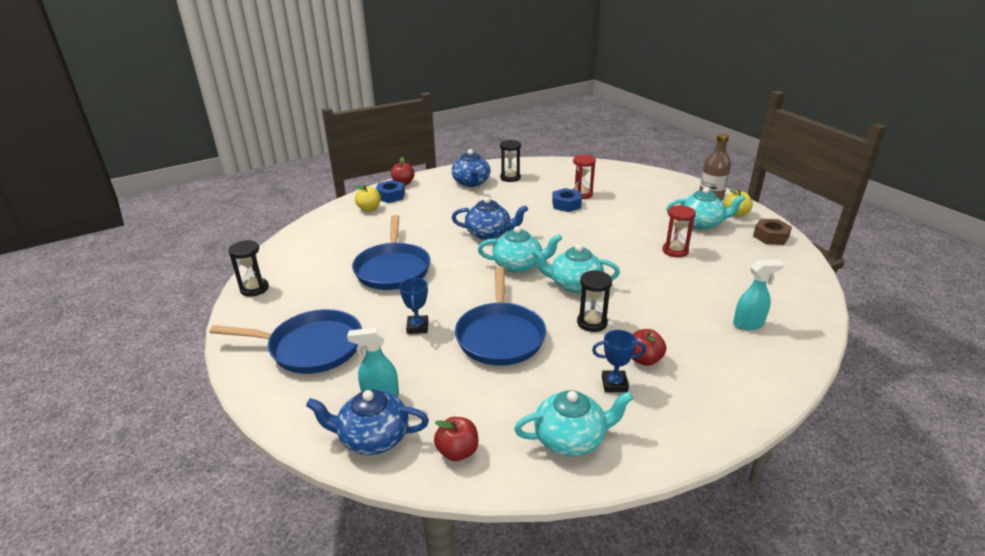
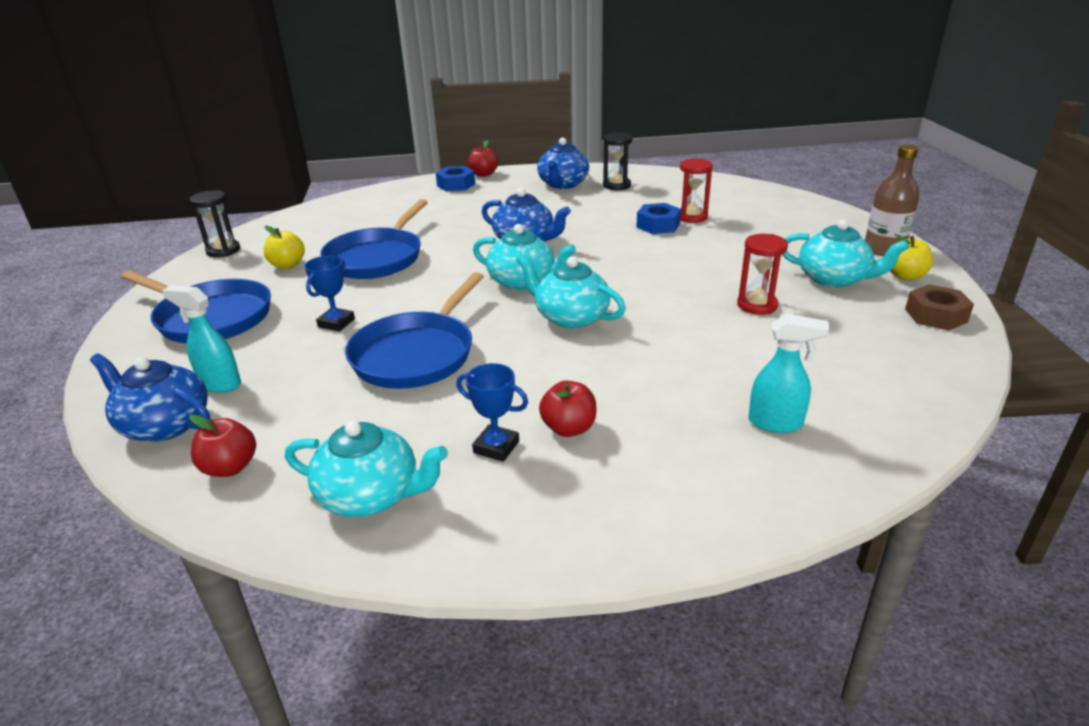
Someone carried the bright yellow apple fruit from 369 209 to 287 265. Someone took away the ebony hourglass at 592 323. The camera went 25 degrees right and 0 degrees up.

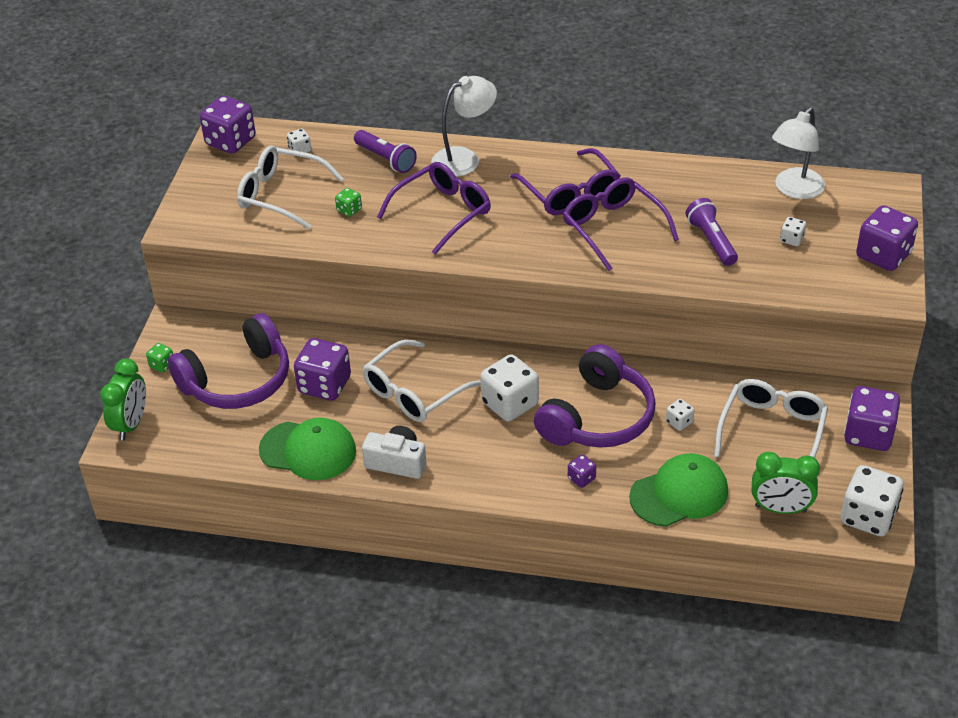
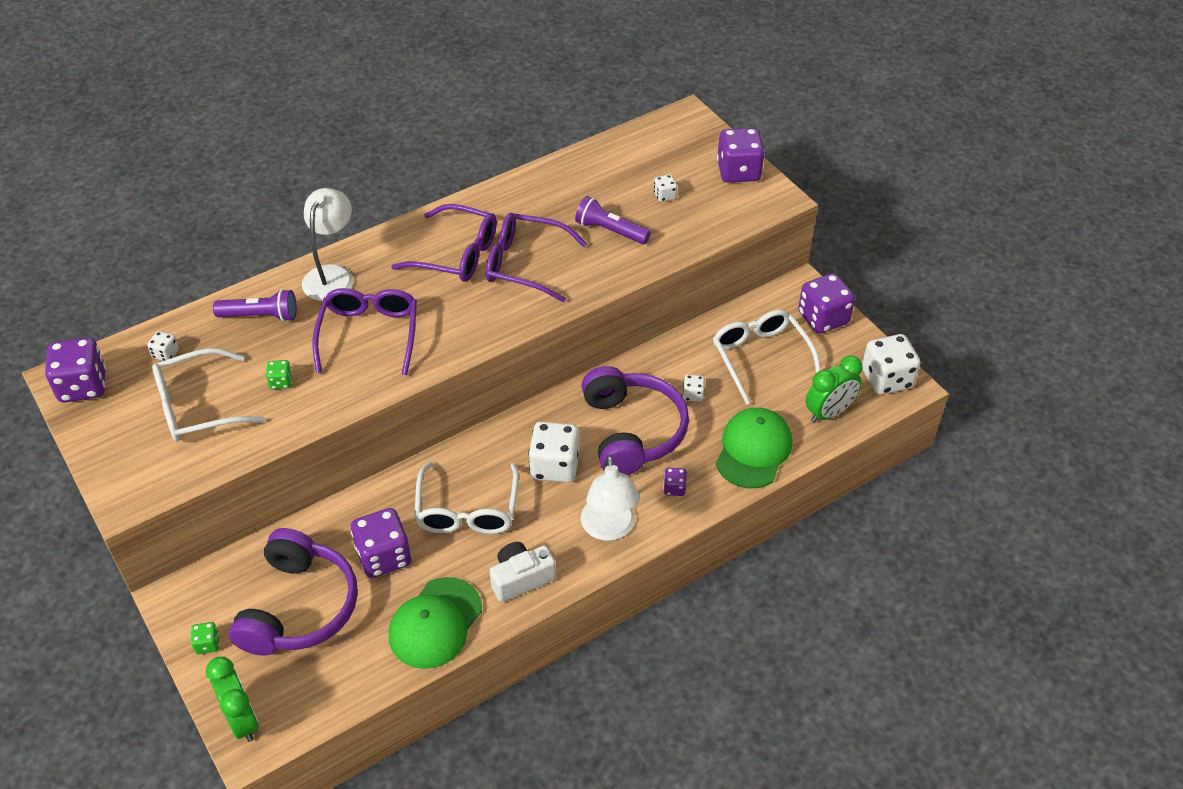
Someone rotated the leaf-green baseball cap at 308 450 by 150 degrees clockwise. Someone carried the pure white reading lamp from 794 190 to 609 529. The camera went 45 degrees left and 5 degrees up.

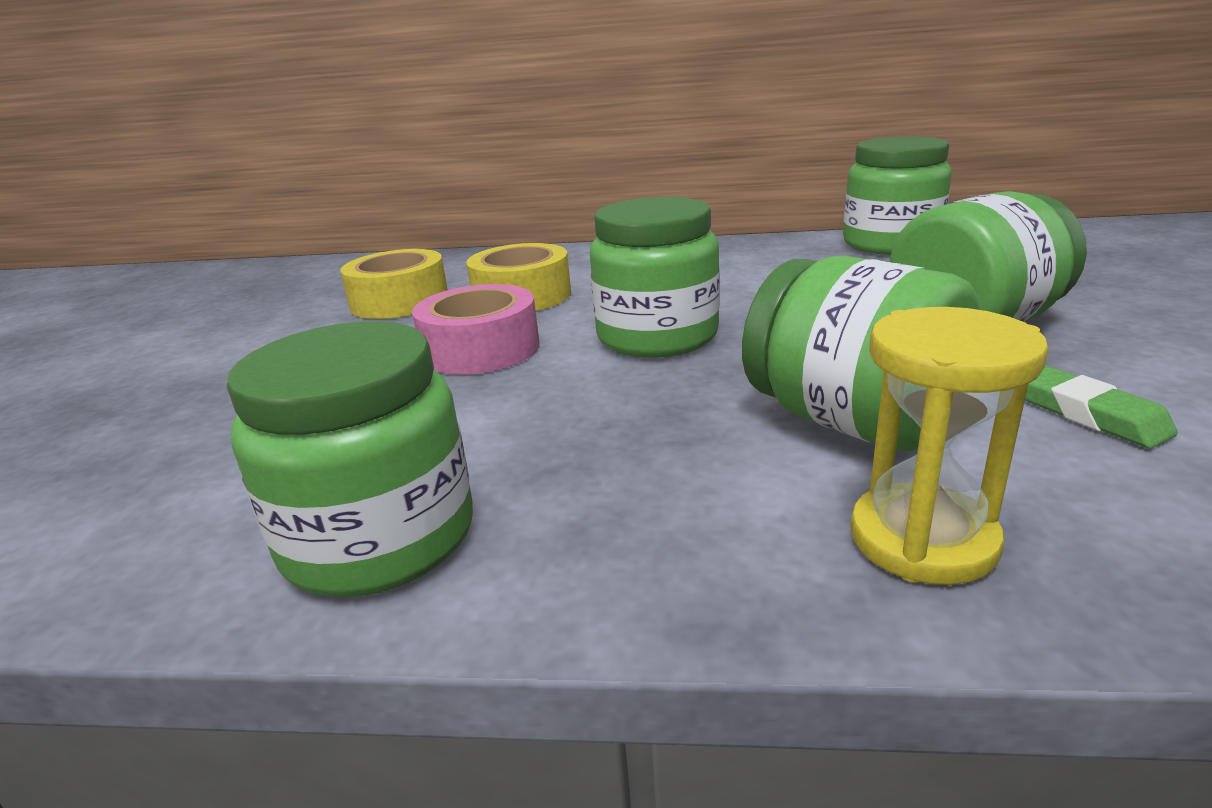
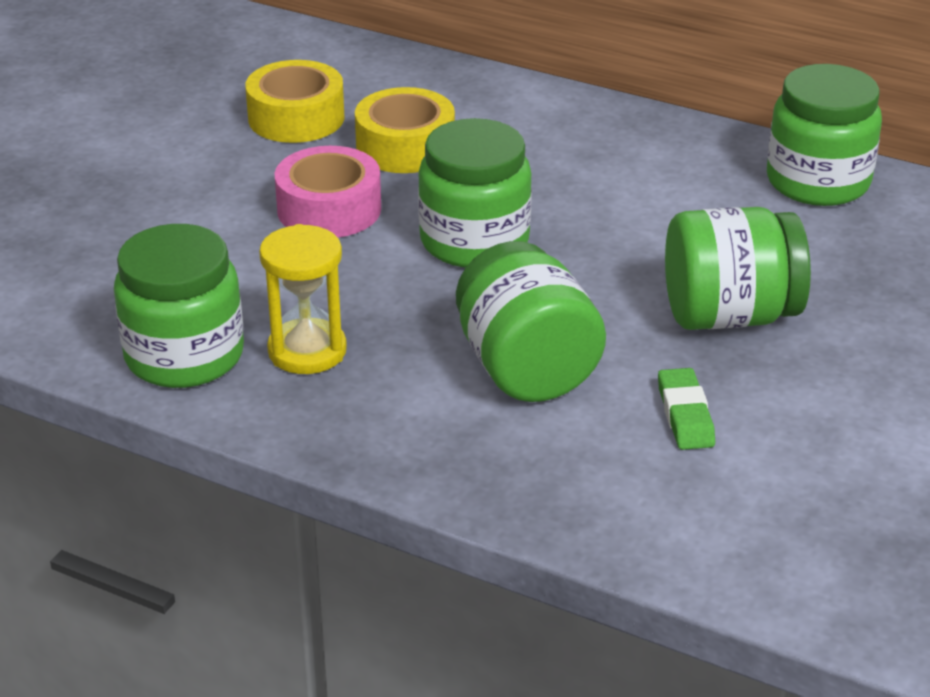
Someone carried the bright yellow hourglass from 922 540 to 307 351. The camera went 20 degrees right and 10 degrees up.

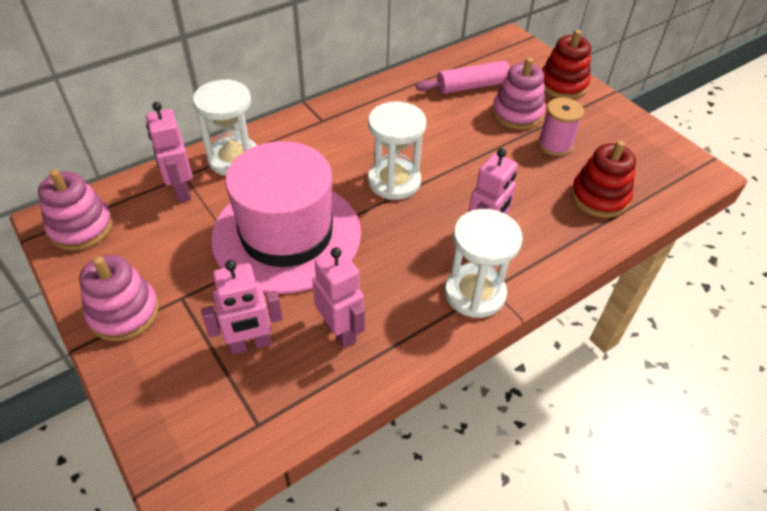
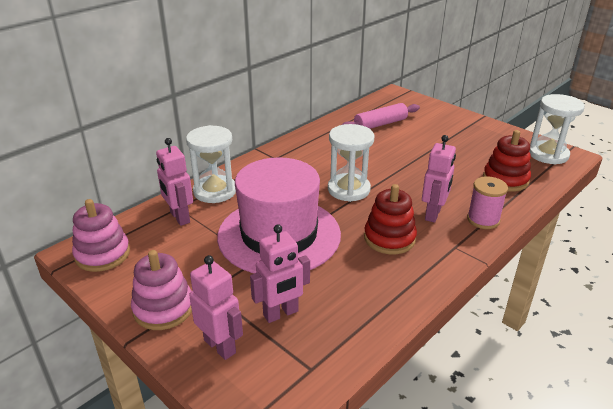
Someone carried the pink robot figure from 340 331 to 220 346. Someone carried the pure white hourglass from 475 293 to 548 154. Someone took away the pink ring stacker at 517 113. Someone carried the pink bobbin from 554 145 to 483 220. Someone carried the red ring stacker from 562 85 to 389 238. The camera went 10 degrees left and 15 degrees down.

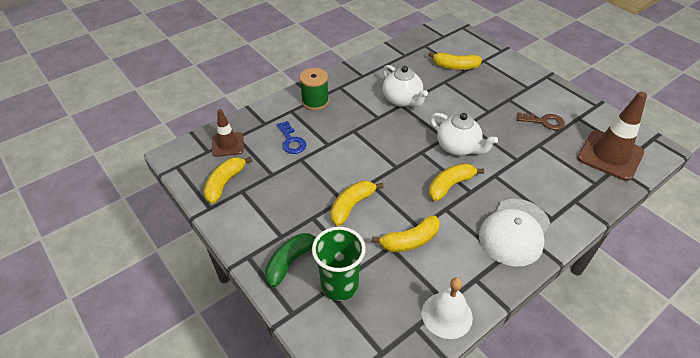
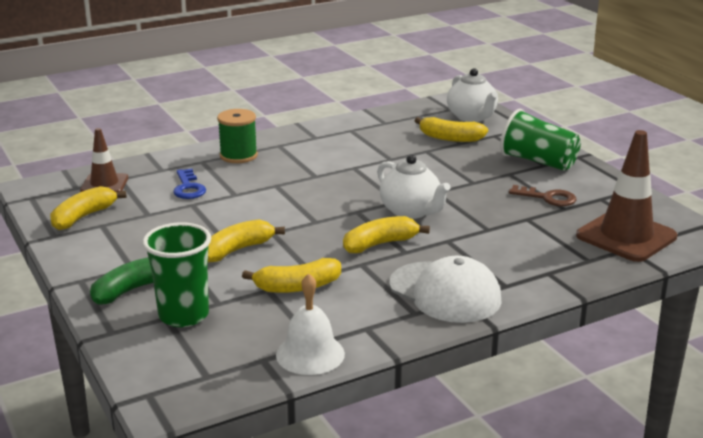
Someone carried the pure white tea pot from 402 100 to 472 117. Someone rotated the pure white baseball cap at 514 232 by 90 degrees counterclockwise. Someone put down the leaf-green cup at 538 162. The camera went 10 degrees right and 20 degrees down.

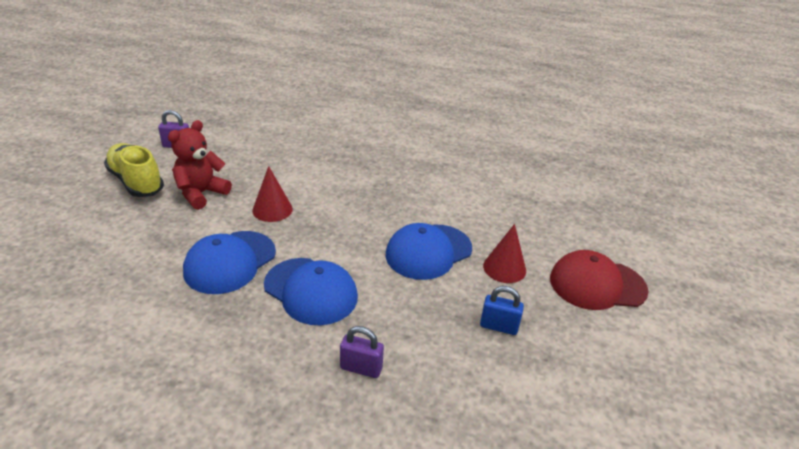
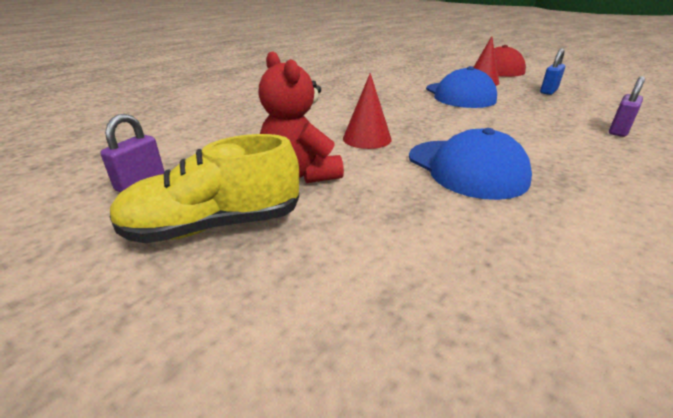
Someone took away the blue baseball cap at 311 291. The camera went 65 degrees left and 5 degrees down.

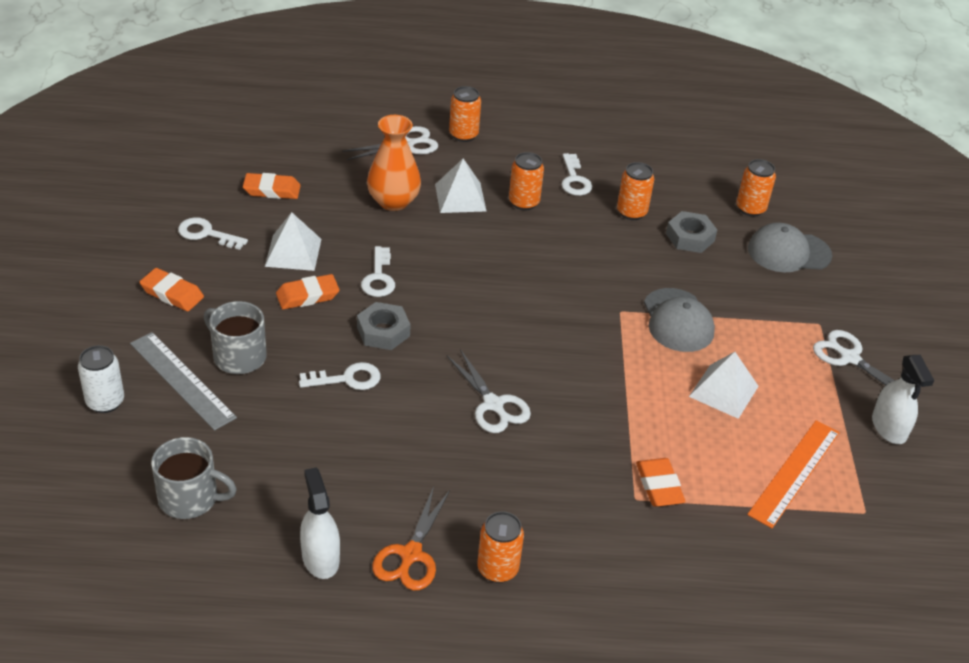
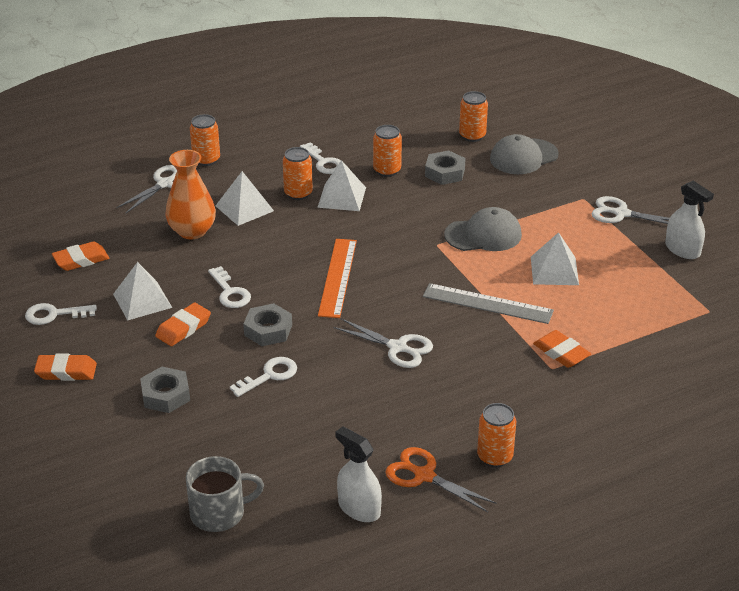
Someone took away the pure white tin at 105 402. Someone carried the ash-grey straightedge from 181 380 to 487 304. Someone swapped the ash-grey mug at 238 356 for the ash-grey hexagon nut at 165 395. Someone rotated the orange-coloured pair of scissors at 411 554 by 135 degrees clockwise. Someone rotated the ash-grey baseball cap at 678 321 by 60 degrees counterclockwise. Someone carried the orange-coloured straightedge from 794 472 to 337 277. Someone put down the pure white pyramid shape at 342 197. The camera went 25 degrees left and 5 degrees down.

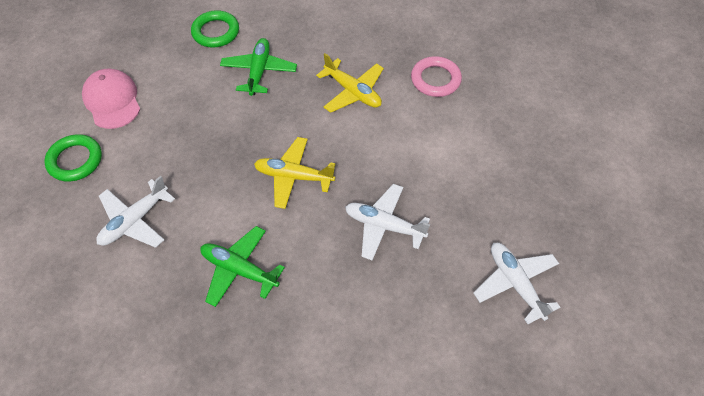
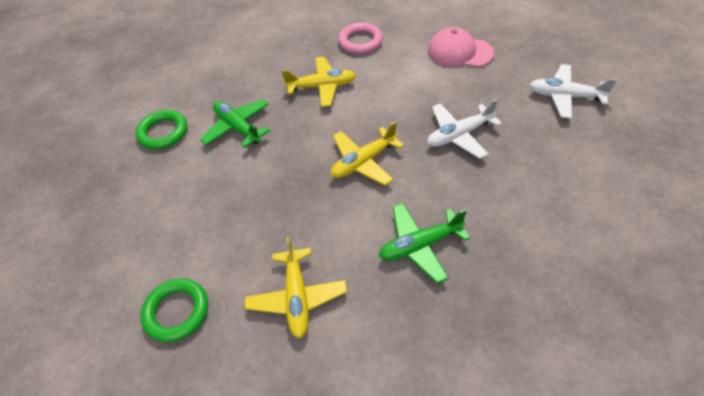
Someone carried the pink baseball cap from 112 100 to 459 52. Someone repainted the pure white aeroplane at 135 221, which became the bright yellow aeroplane at 297 297. The camera went 45 degrees left and 5 degrees down.

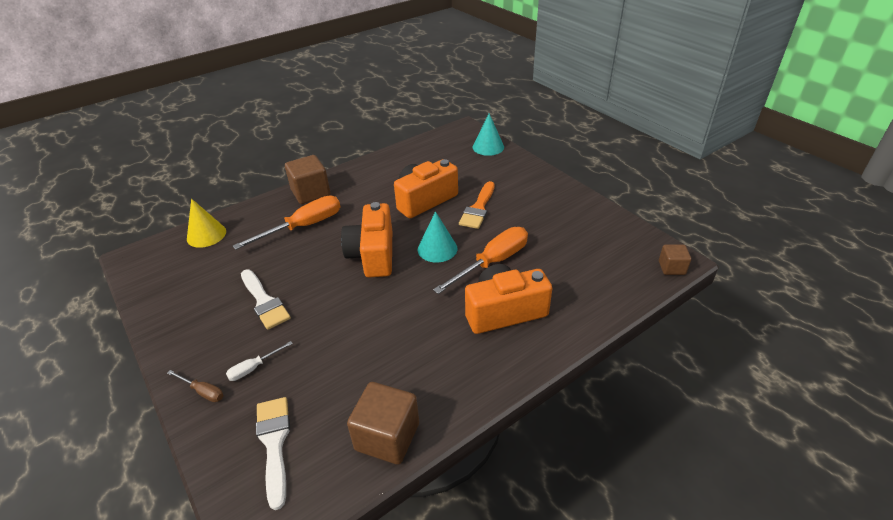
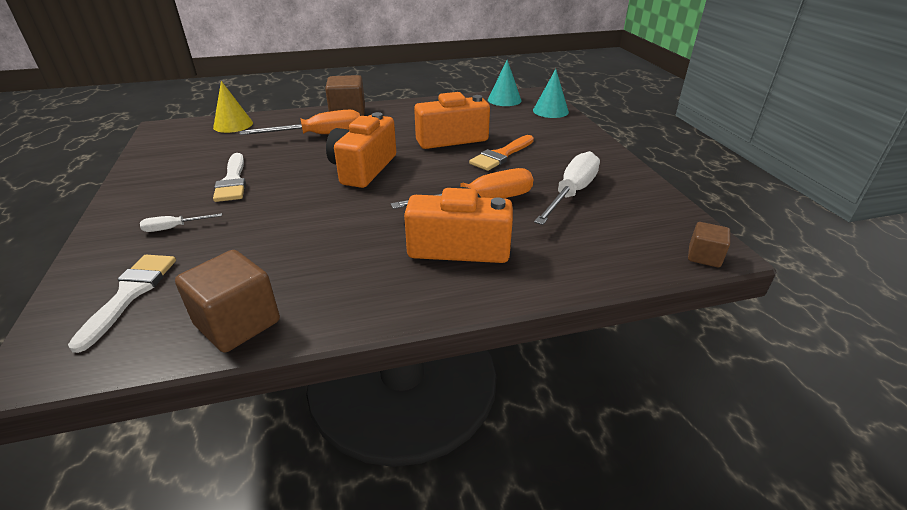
Someone took away the dark brown hand screwdriver at 203 391. Someone carried the aqua cone shape from 437 249 to 504 100. Someone put down the pure white hand screwdriver at 571 193. The camera went 20 degrees right and 5 degrees down.

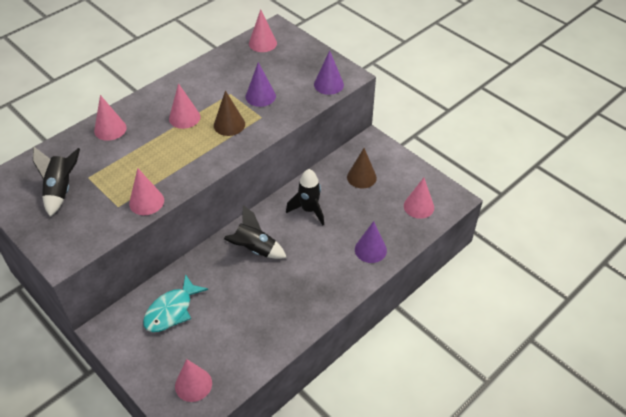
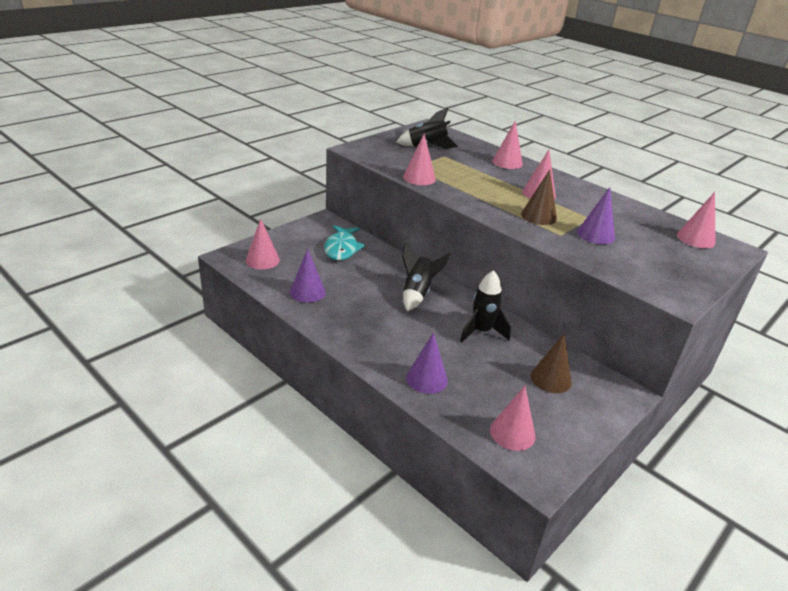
Someone rotated the aqua fish figure at 171 310 by 120 degrees counterclockwise. Someone carried the purple cone shape from 328 84 to 307 292. The camera went 85 degrees right and 15 degrees down.

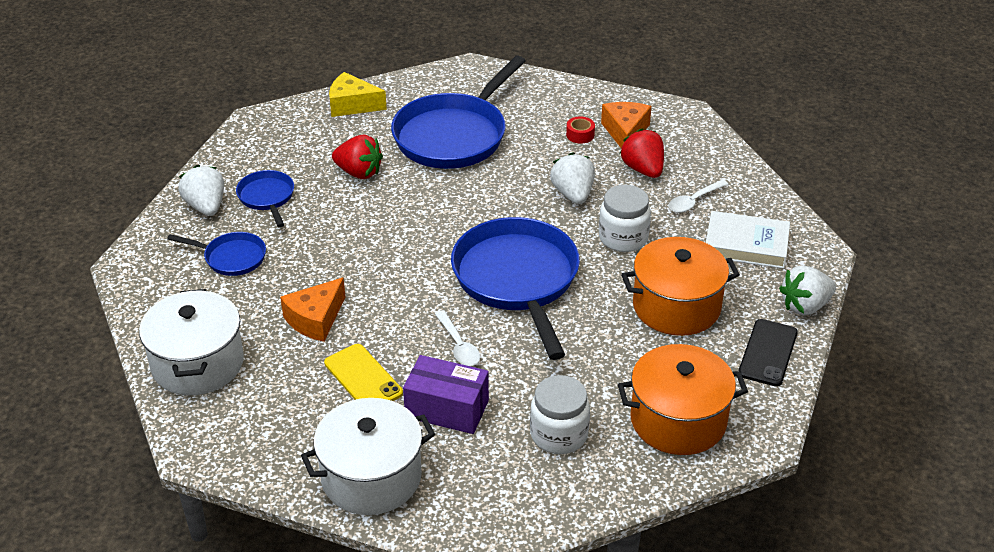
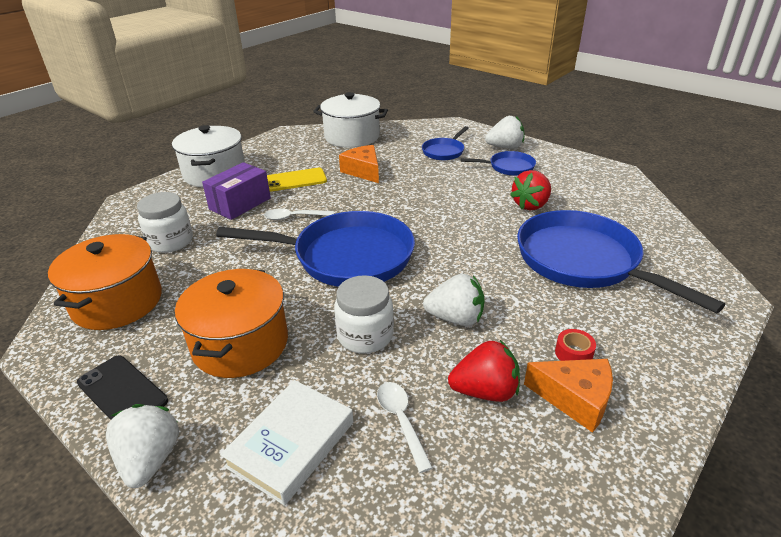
Someone took away the bright yellow cheese at 352 105. The camera went 110 degrees right and 5 degrees down.

